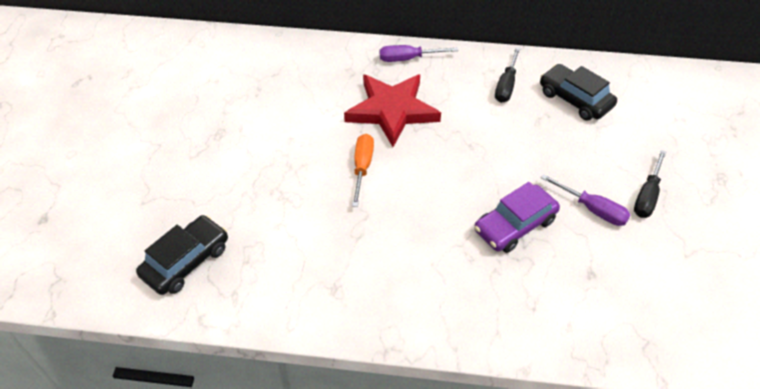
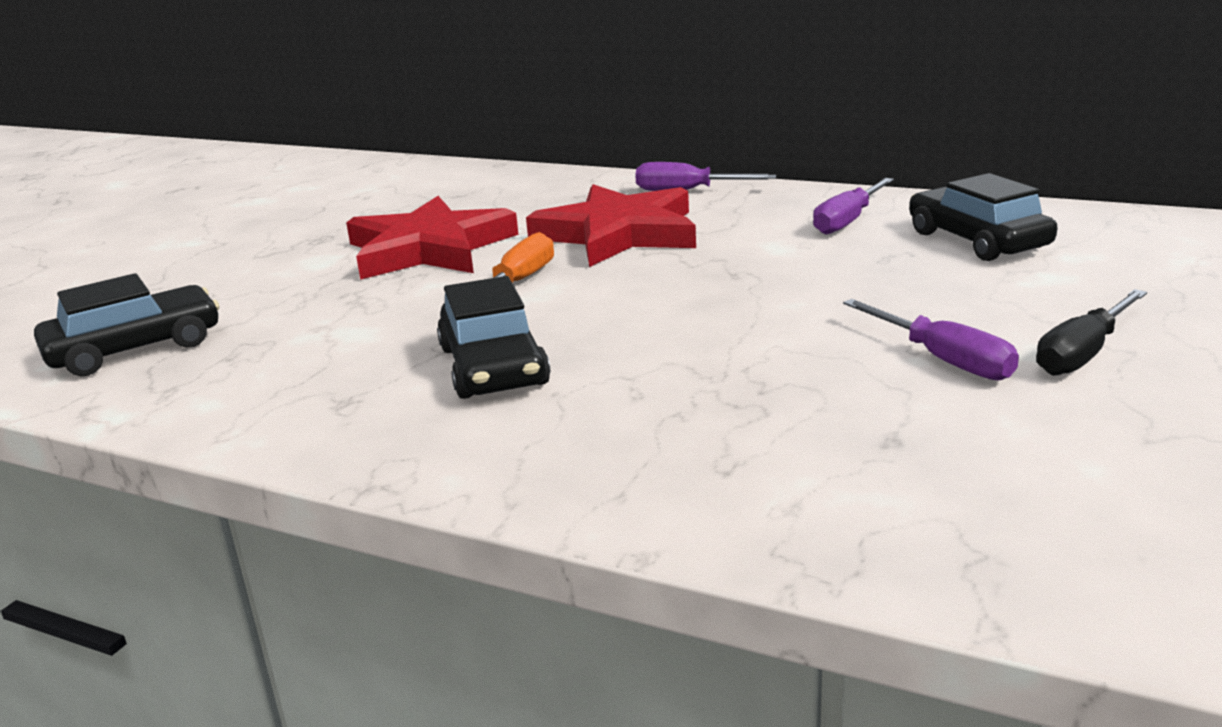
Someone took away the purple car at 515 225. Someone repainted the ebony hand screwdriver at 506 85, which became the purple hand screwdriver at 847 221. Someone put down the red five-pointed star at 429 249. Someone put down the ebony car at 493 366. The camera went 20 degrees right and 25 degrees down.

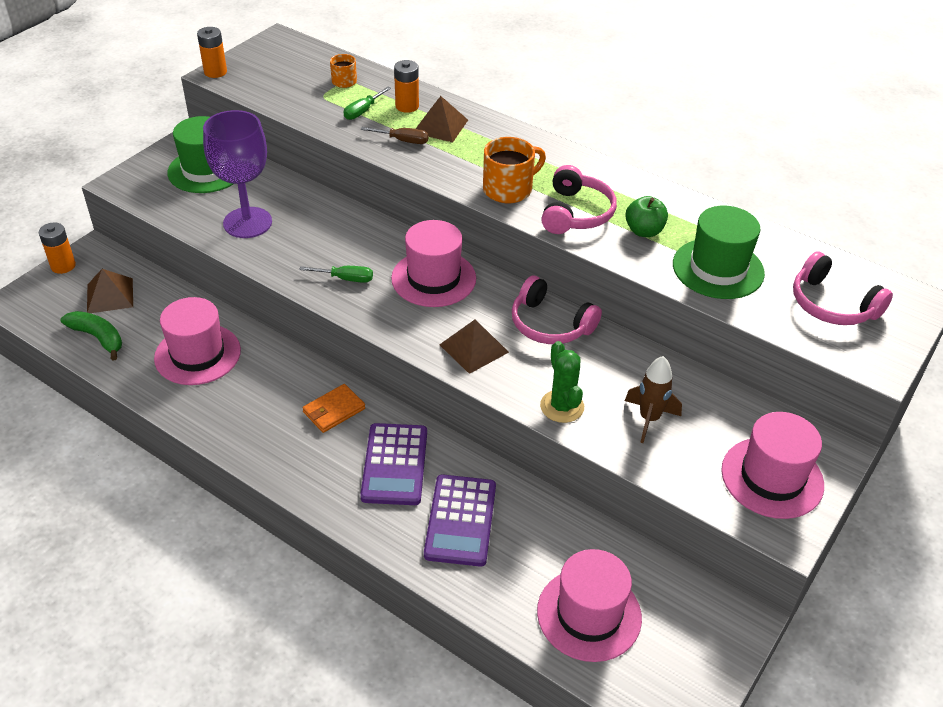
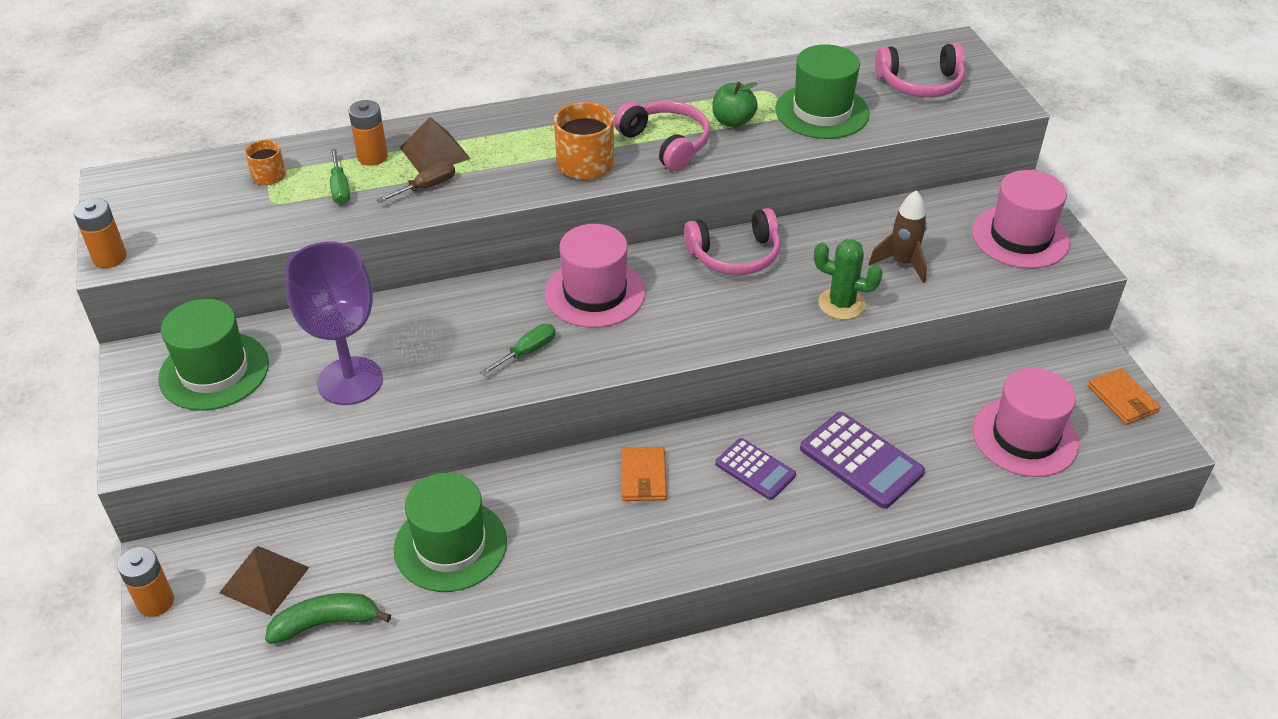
Someone repainted the pink tall hat at 197 354, which became the leaf-green tall hat at 450 545. Someone scaled the purple pocket calculator at 395 464 by 0.65. Someone took away the dark brown pyramid shape at 474 348. Someone put down the orange-coloured card wallet at 1122 399. The camera went 50 degrees left and 0 degrees up.

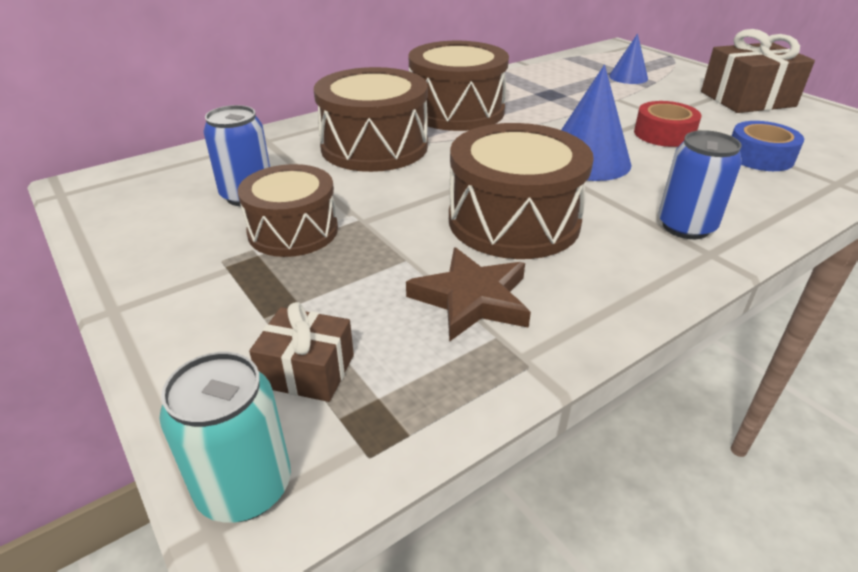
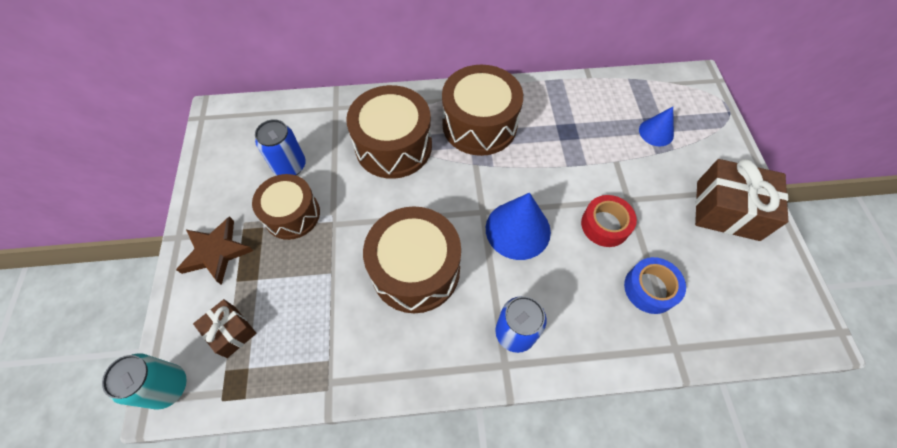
Someone carried the dark brown five-pointed star from 472 299 to 216 252. The camera went 30 degrees right and 25 degrees up.

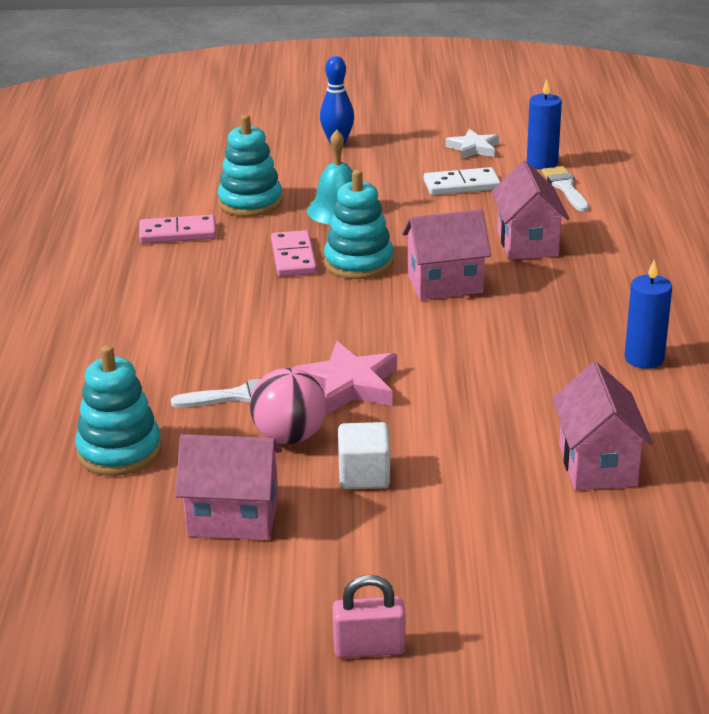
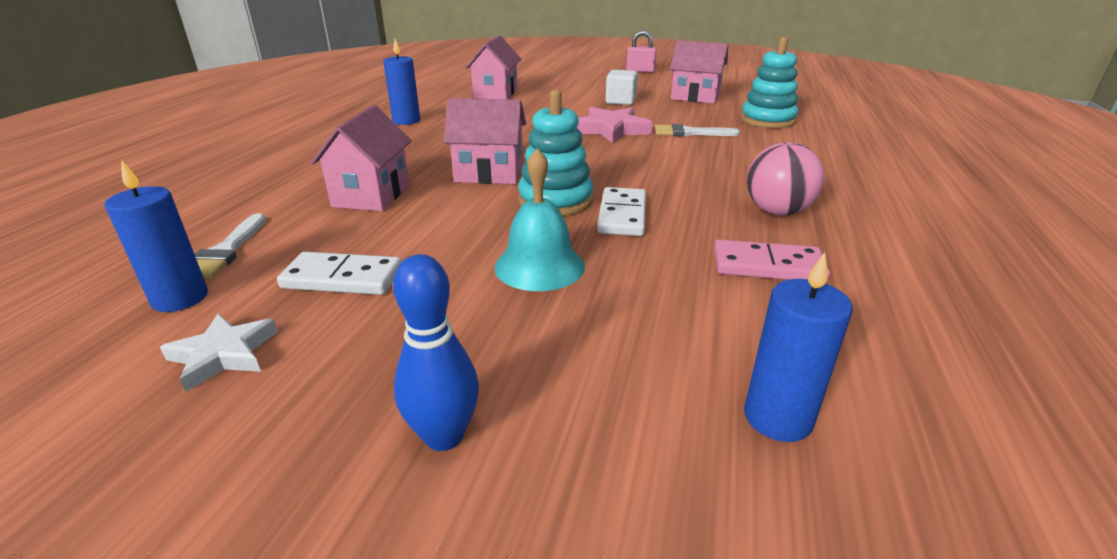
Someone took away the aqua ring stacker at 250 202. Someone carried the pink play ball from 289 437 to 777 211. Someone repainted the pink domino piece at 293 257, which became the pure white domino piece at 622 215. Someone put down the blue pillar candle at 777 418. The camera went 165 degrees left and 0 degrees up.

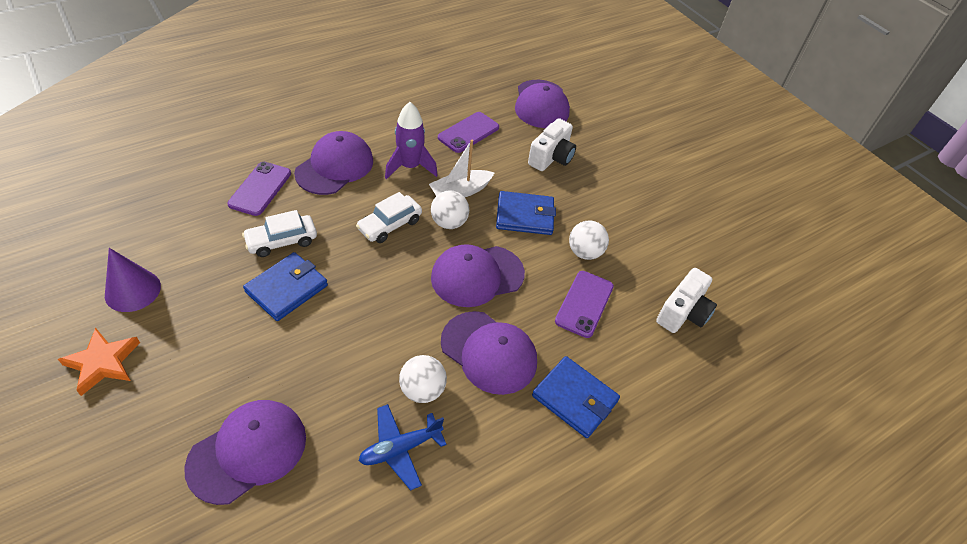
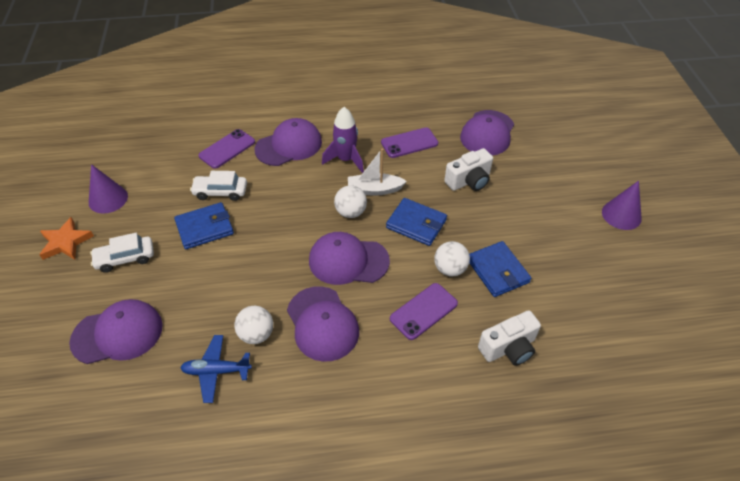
Someone carried the pure white car from 390 225 to 125 258. Someone carried the blue card wallet from 575 398 to 497 271. Someone put down the purple cone shape at 621 215. The camera went 30 degrees right and 0 degrees up.

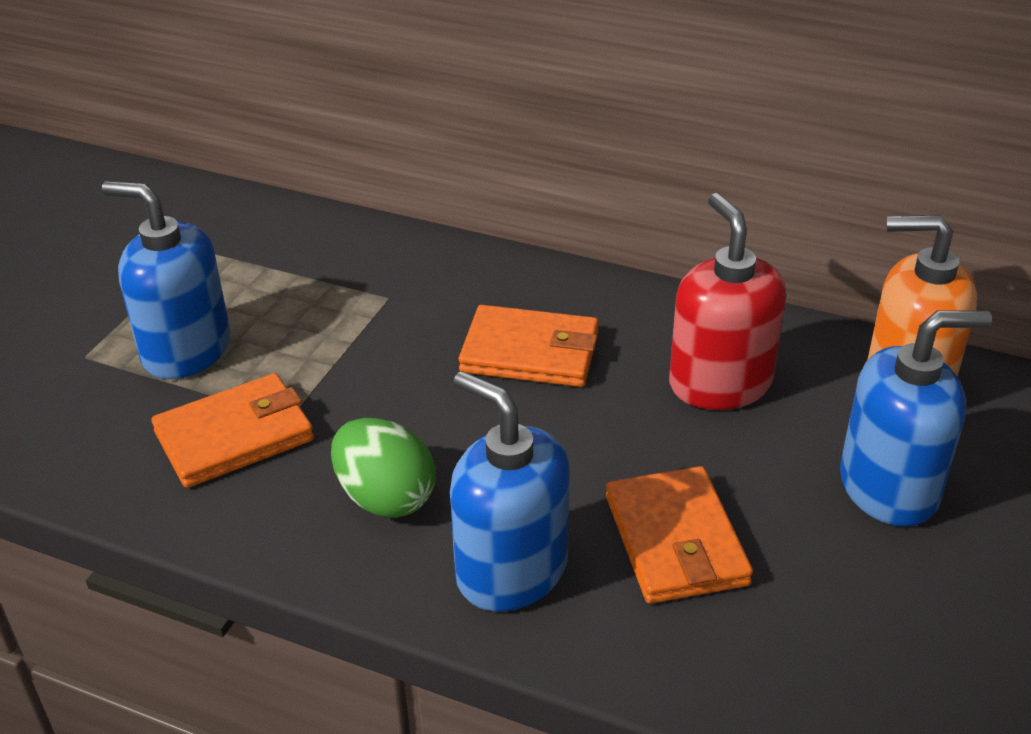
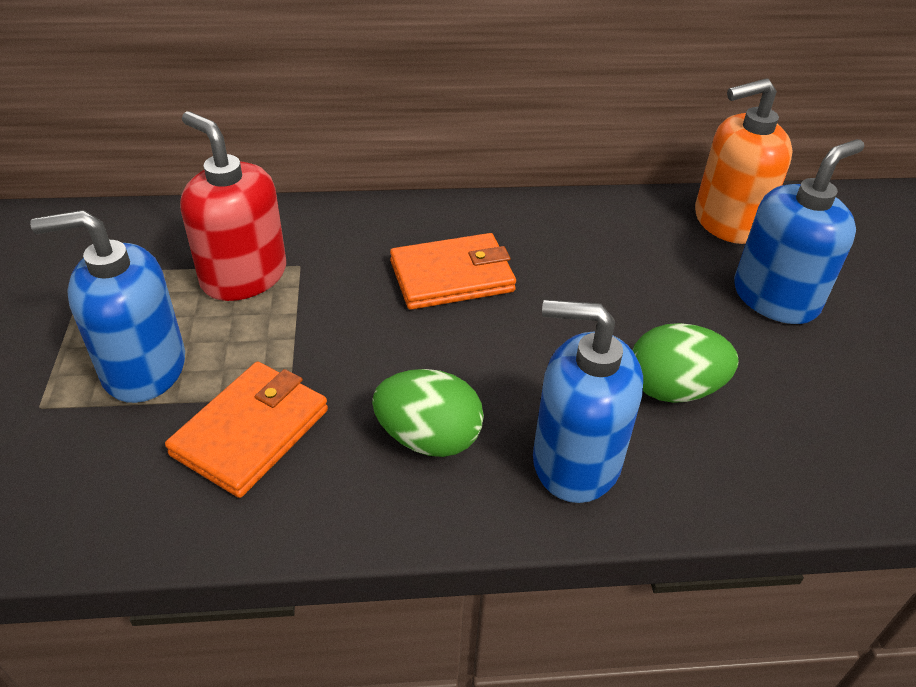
Someone swapped the orange-coloured card wallet at 675 541 for the leaf-green toy egg at 673 389. Someone carried the red soap dispenser from 720 383 to 243 276. The camera went 30 degrees left and 5 degrees up.

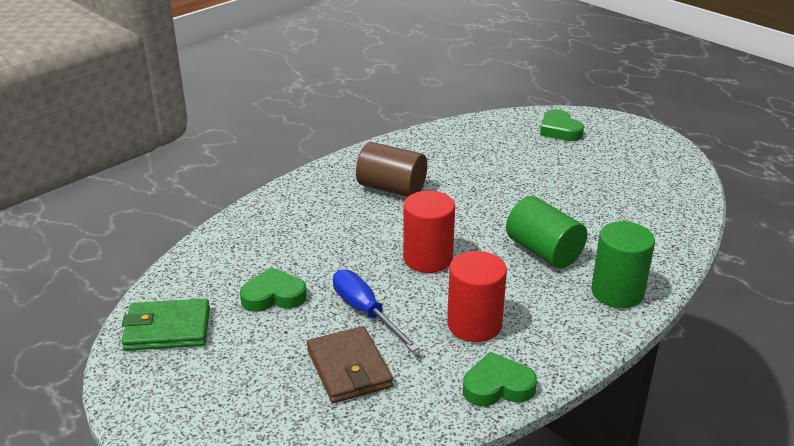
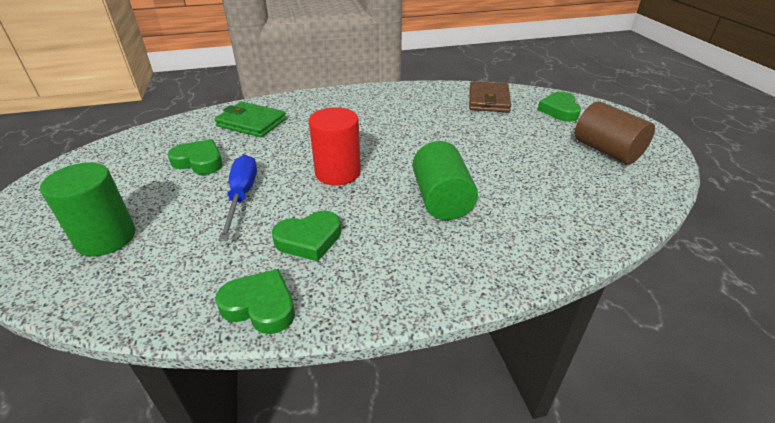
Someone carried the leaf-green card wallet from 167 329 to 251 123. Someone carried the dark brown card wallet from 349 368 to 488 100. Someone carried the dark brown cylinder shape from 391 188 to 606 151. Someone swapped the red cylinder shape at 474 324 for the leaf-green heart shape at 309 239. Someone carried the leaf-green cylinder shape from 617 292 to 106 238. The camera went 30 degrees right and 5 degrees up.

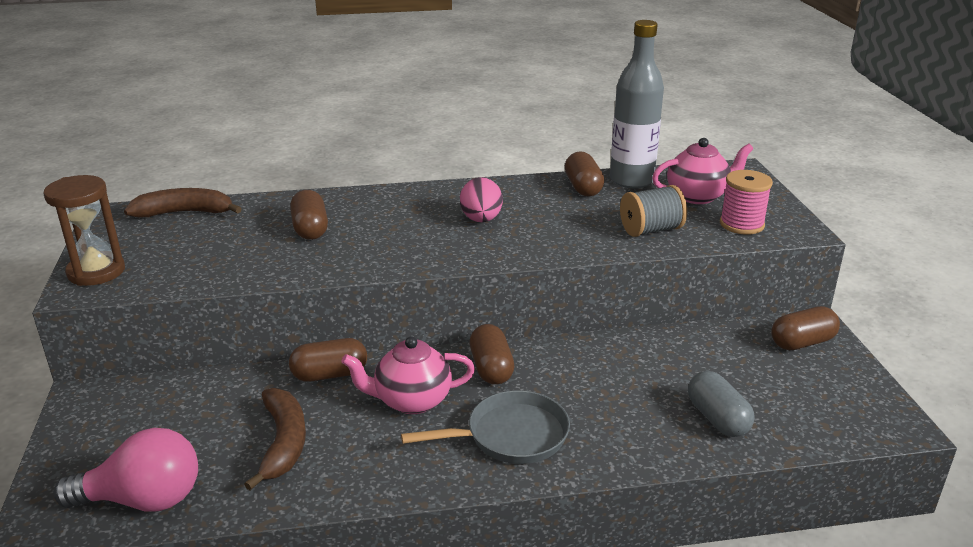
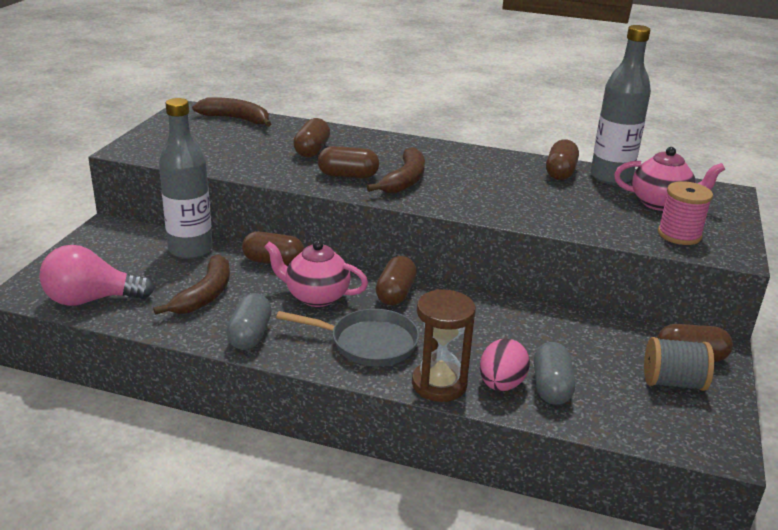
Someone carried the dark brown hourglass from 96 272 to 439 384. Someone rotated the pink lightbulb at 143 500 by 150 degrees clockwise. Someone carried the pink toy egg from 481 220 to 501 384. Someone carried the ash-grey bobbin from 651 230 to 673 382. Someone put down the ash-grey flask at 190 249. Someone put down the ash-grey capsule at 250 335. Someone put down the dark brown capsule at 348 175. Someone put down the dark brown toy banana at 405 180. The camera went 25 degrees right and 0 degrees up.

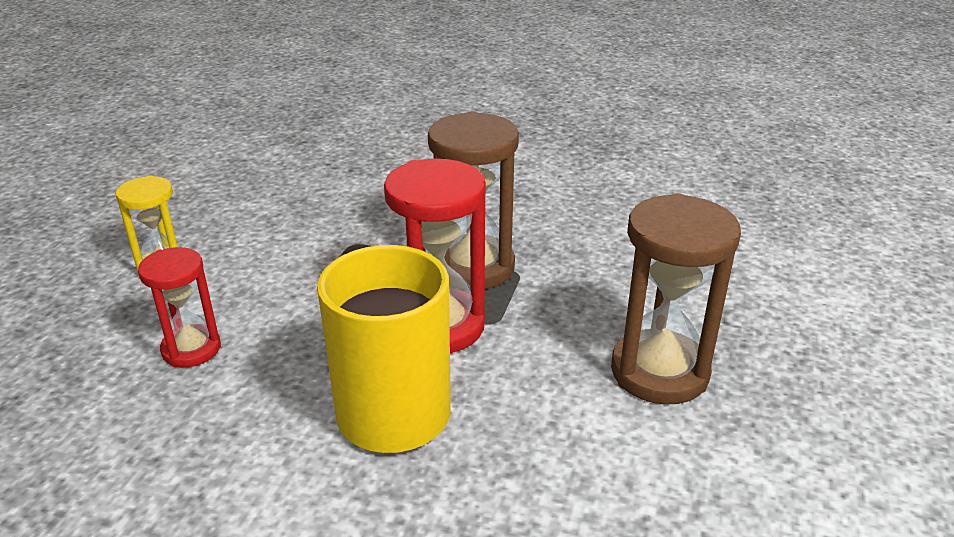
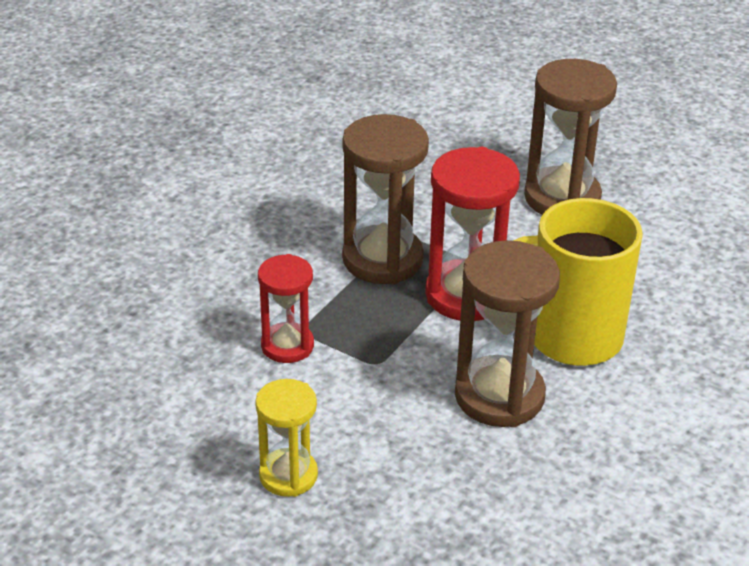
Someone carried the red hourglass from 191 349 to 287 346. Someone put down the dark brown hourglass at 499 396. The camera went 75 degrees left and 5 degrees up.

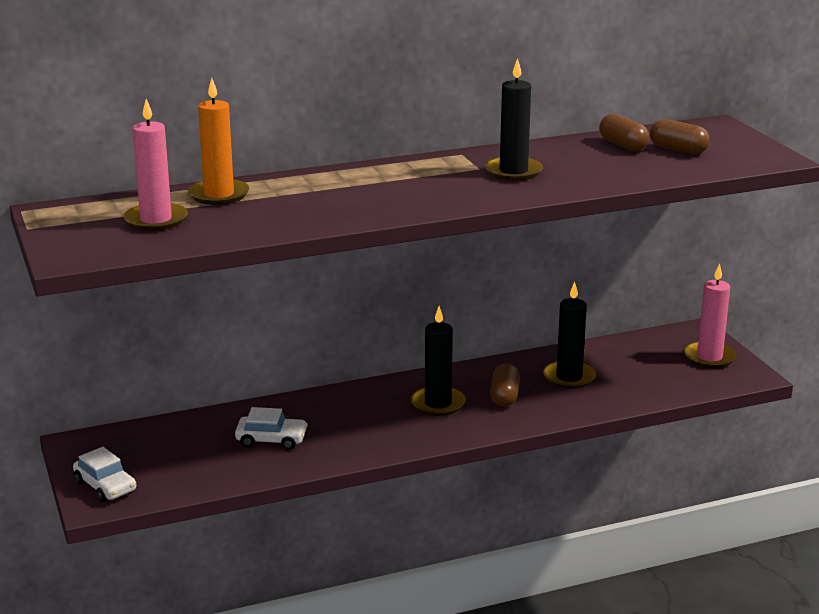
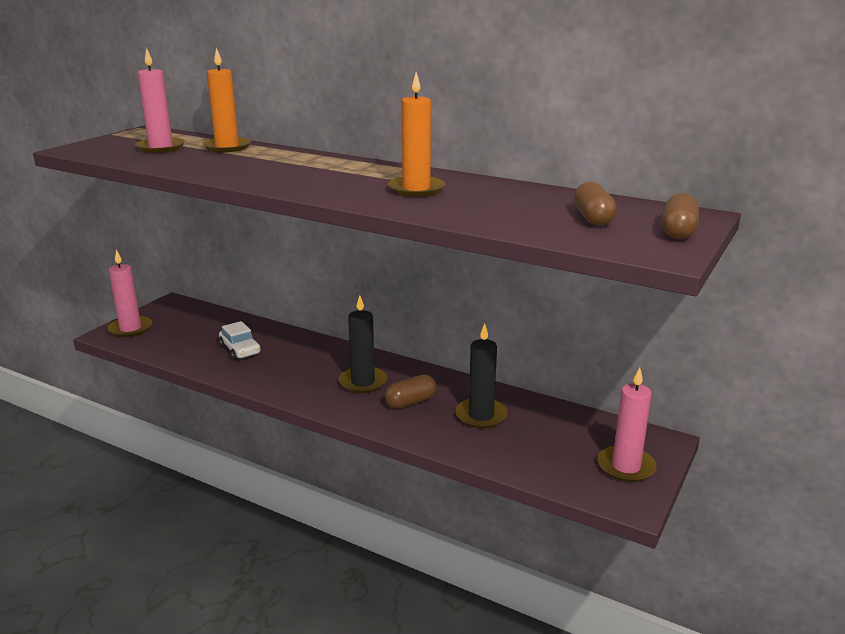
Someone swapped the pure white car at 105 486 for the pink pillar candle at 130 329. Someone repainted the ebony pillar candle at 513 171, which became the orange-coloured pillar candle at 416 189. Someone carried the dark brown capsule from 623 145 to 678 231. The camera went 50 degrees right and 0 degrees up.

